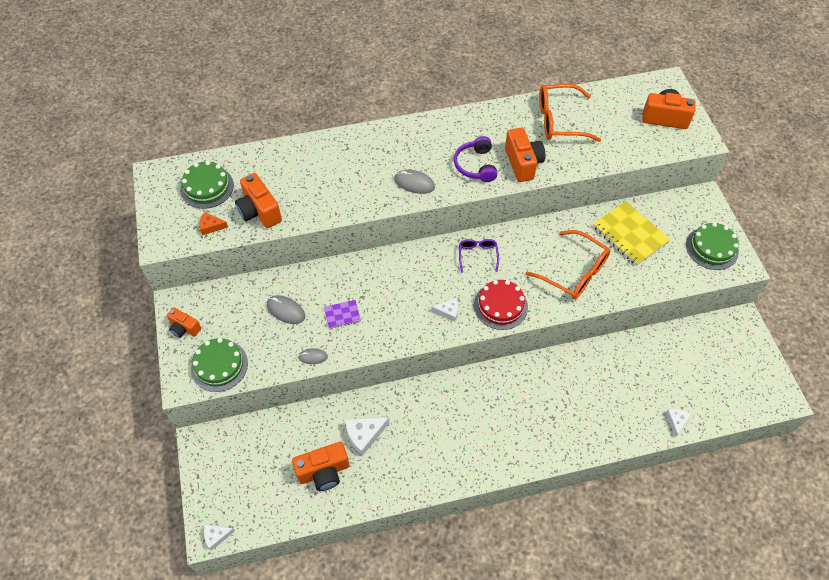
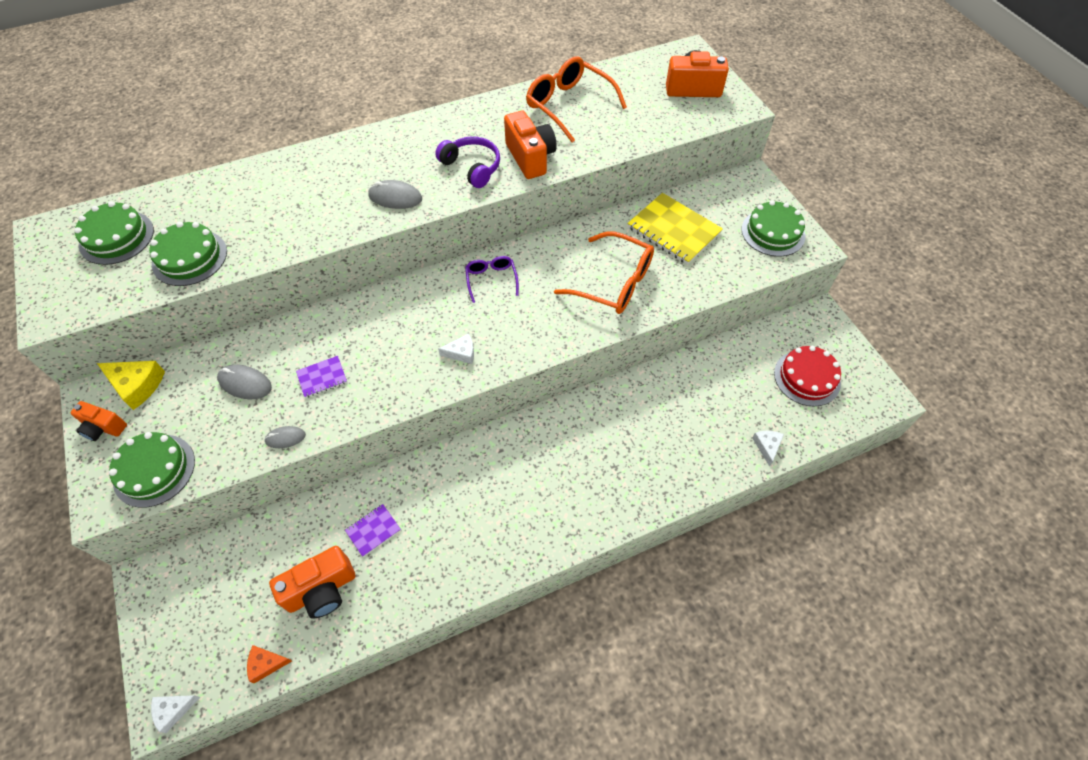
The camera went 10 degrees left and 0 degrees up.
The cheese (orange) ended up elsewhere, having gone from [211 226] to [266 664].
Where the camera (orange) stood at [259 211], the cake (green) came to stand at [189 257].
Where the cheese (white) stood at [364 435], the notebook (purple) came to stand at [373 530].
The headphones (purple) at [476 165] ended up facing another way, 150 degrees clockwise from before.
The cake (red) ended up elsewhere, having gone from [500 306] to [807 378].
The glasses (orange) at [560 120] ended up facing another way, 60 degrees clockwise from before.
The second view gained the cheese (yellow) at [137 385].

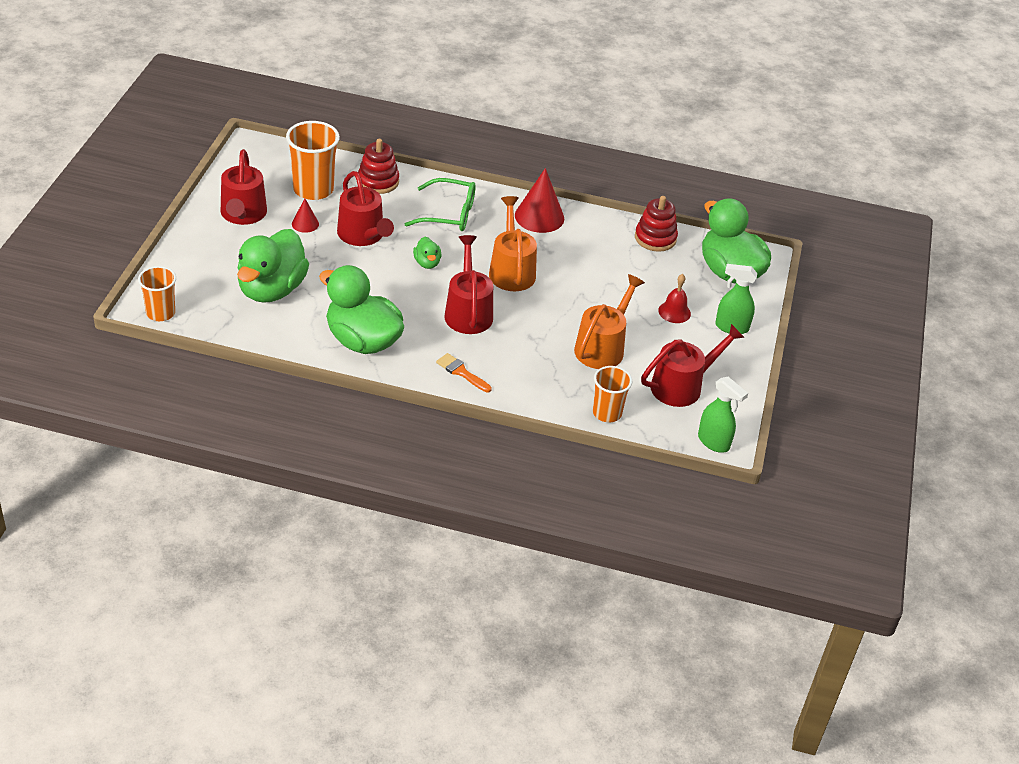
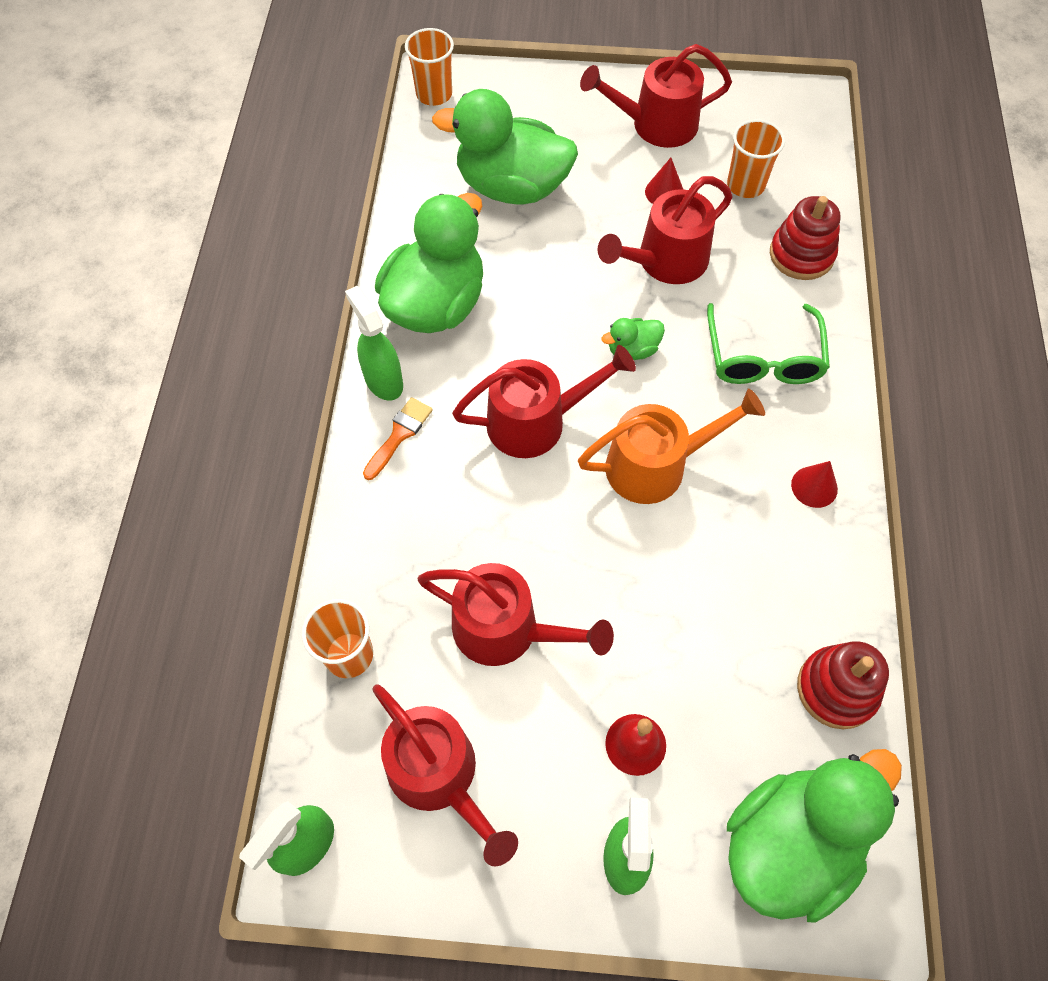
The camera went 85 degrees right and 20 degrees up.
The size of the cup (orange) at [313 189] changed by a factor of 0.64.
The size of the cone (red) at [539 217] changed by a factor of 0.53.
What was the watering can (orange) at [602 347] turned into the watering can (red) at [506 629].
The second view gained the spray bottle (green) at [383 380].

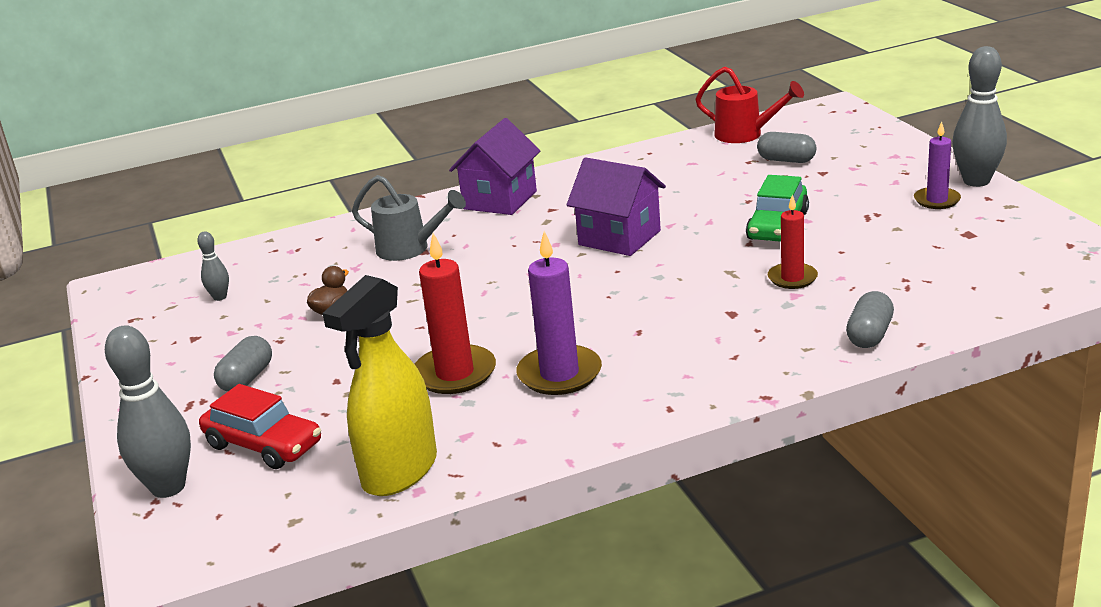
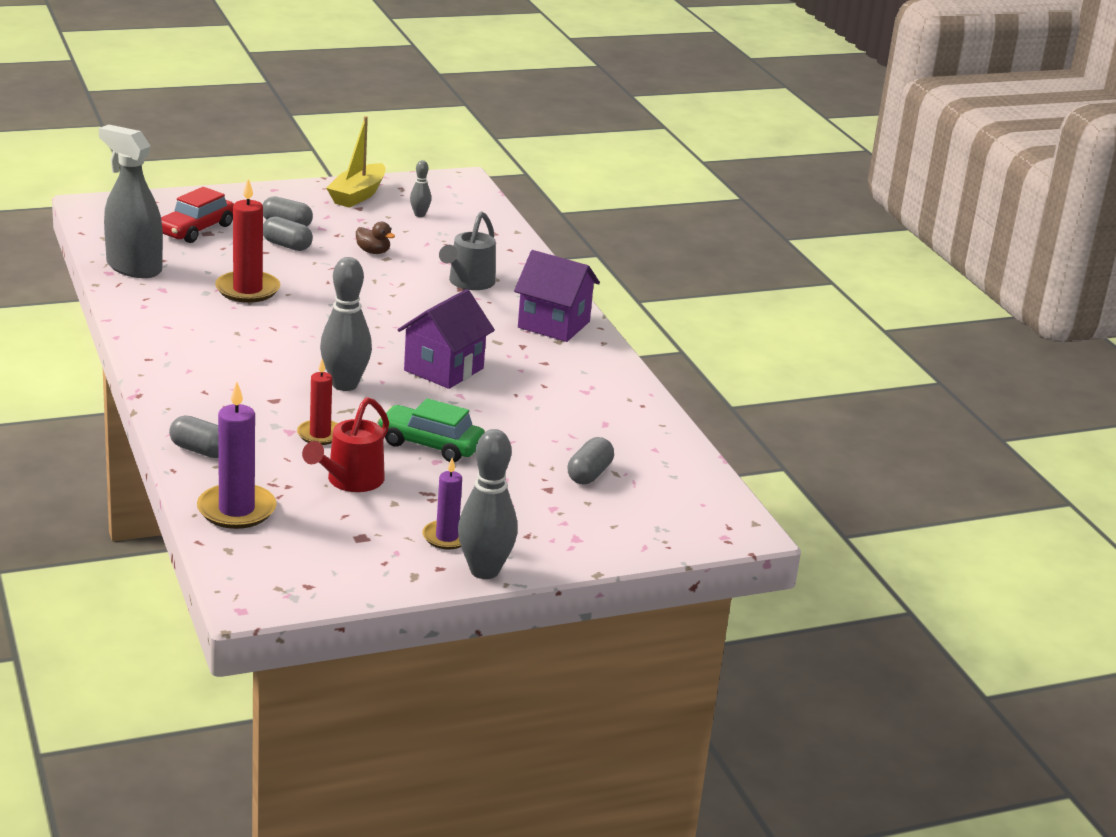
The camera went 85 degrees right and 0 degrees up.
The bowling pin (grey) ended up elsewhere, having gone from [168 487] to [344 385].
What was the spray bottle (yellow) at [399 472] turned into the spray bottle (grey) at [134 267].
The candle (purple) ended up elsewhere, having gone from [559 374] to [236 510].
The watering can (red) ended up elsewhere, having gone from [745 135] to [350 481].
The second view gained the capsule (grey) at [287 245].
The second view gained the boat (yellow) at [358 195].

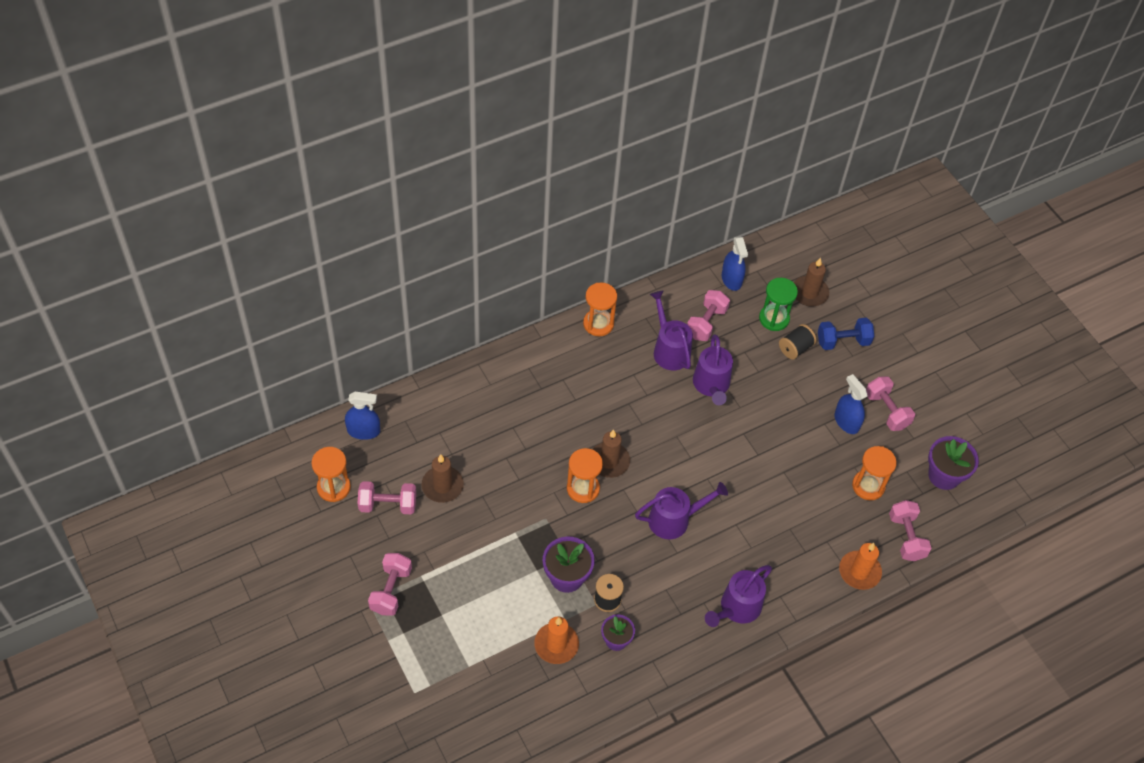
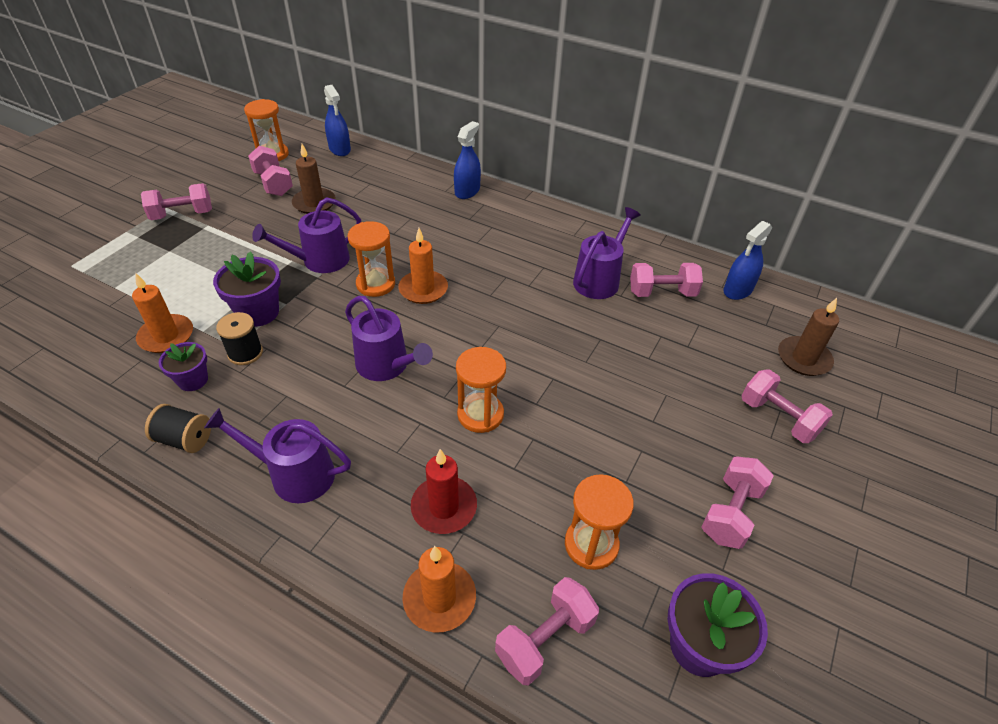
The camera went 60 degrees right and 10 degrees down.
The hourglass (orange) ended up elsewhere, having gone from [598 324] to [480 414].
What was the candle (brown) at [609 461] turned into the candle (orange) at [423 289].
The watering can (purple) ended up elsewhere, having gone from [711 385] to [320 261].
The second view lost the hourglass (green) at [774 318].
The spool (black) ended up elsewhere, having gone from [795 348] to [185 439].
What was the dumbbell (blue) at [843 341] turned into the dumbbell (pink) at [778 418].
The spray bottle (blue) ended up elsewhere, having gone from [846 422] to [467 191].
The second view gained the candle (red) at [444 507].

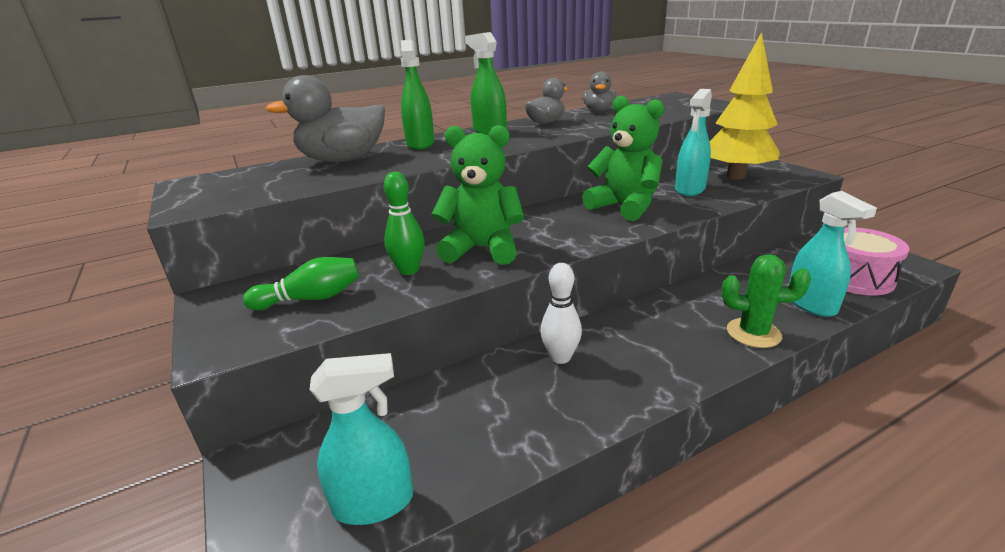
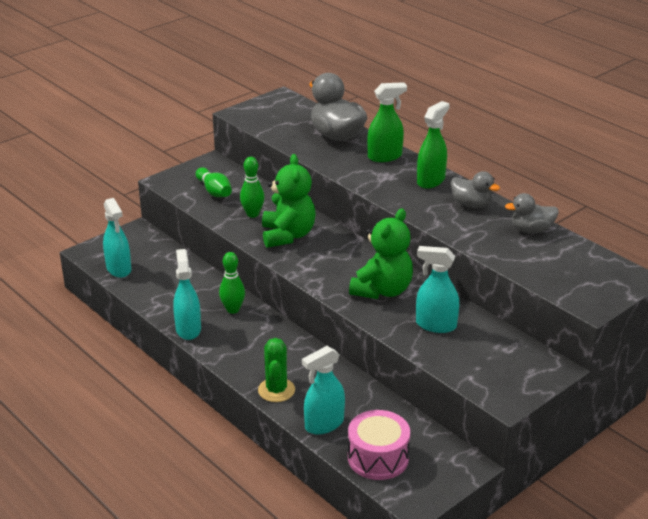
The camera went 75 degrees right and 5 degrees up.
What was the bowling pin (white) at [560 357] turned into the bowling pin (green) at [233 309].
The second view lost the tree (yellow) at [736 176].
The second view gained the spray bottle (turquoise) at [188 329].

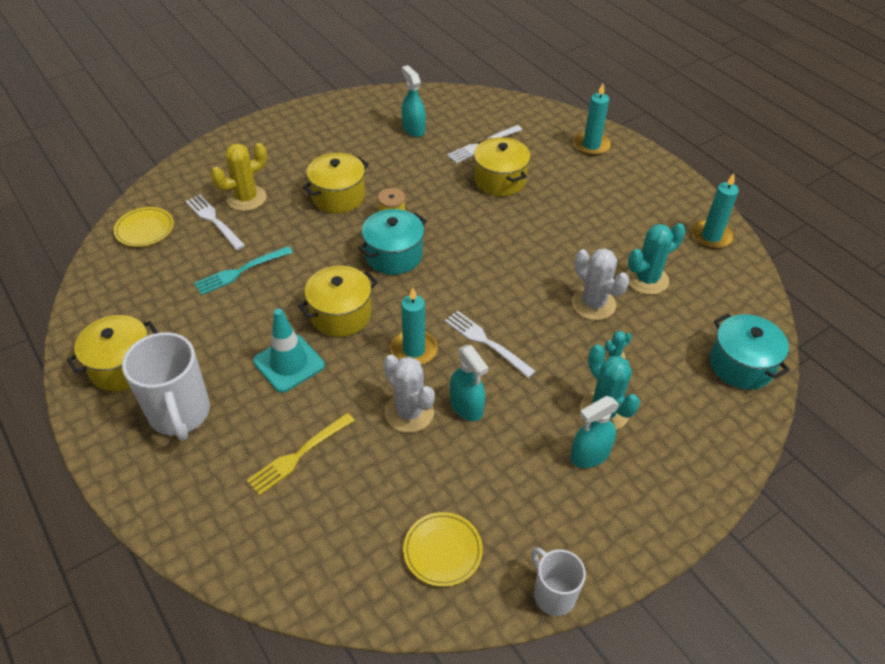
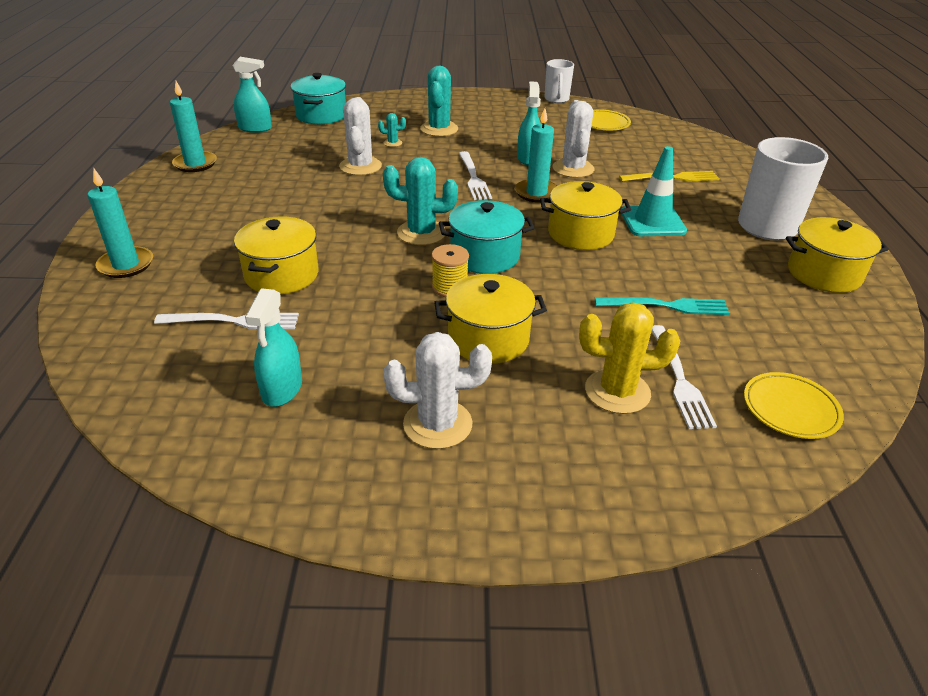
The camera went 145 degrees left and 10 degrees down.
The spray bottle (turquoise) ended up elsewhere, having gone from [590 455] to [255 128].
The cactus (turquoise) ended up elsewhere, having gone from [647 279] to [421 233].
The second view gained the cactus (white) at [437 424].

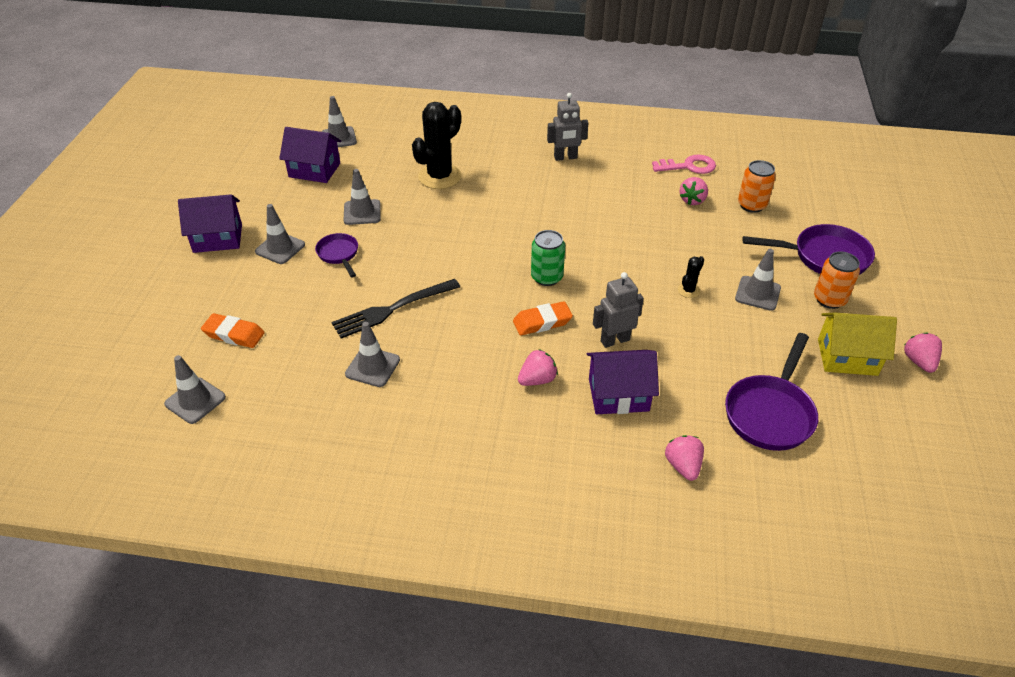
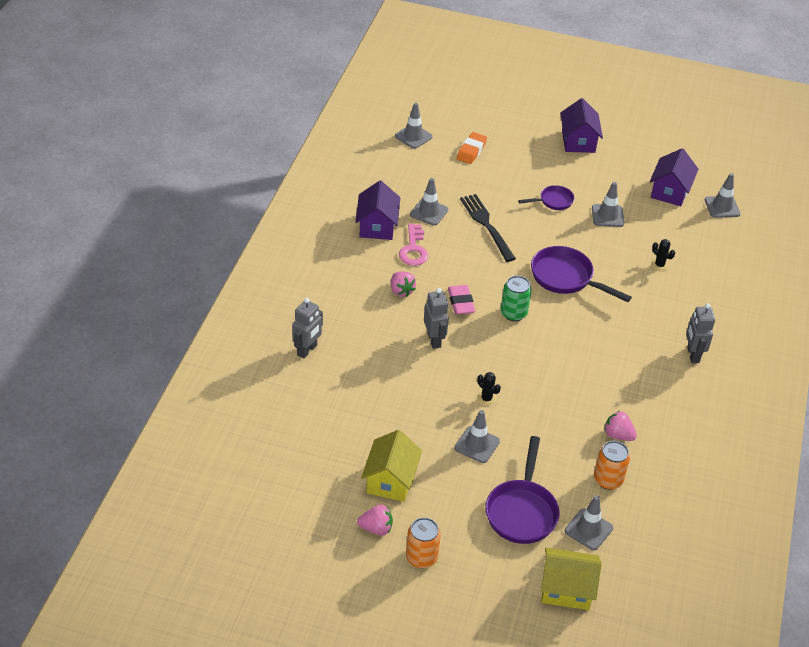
The camera went 95 degrees right and 0 degrees up.
The traffic cone (grey) ended up elsewhere, having gone from [280 248] to [588 529].
The size of the cactus (black) at [439 177] changed by a factor of 0.45.
What was the eraser (orange) at [542 322] turned into the eraser (pink) at [461 302].
The house (purple) ended up elsewhere, having gone from [618 395] to [377 226].
The key (pink) ended up elsewhere, having gone from [689 166] to [413 249].
Where the strawberry (pink) stood at [683 466], the robot (grey) came to stand at [307 350].
The pan (purple) ended up elsewhere, having gone from [770 413] to [566 278].
The can (orange) ended up elsewhere, having gone from [829 299] to [421 557].
The second view gained the house (yellow) at [566 589].

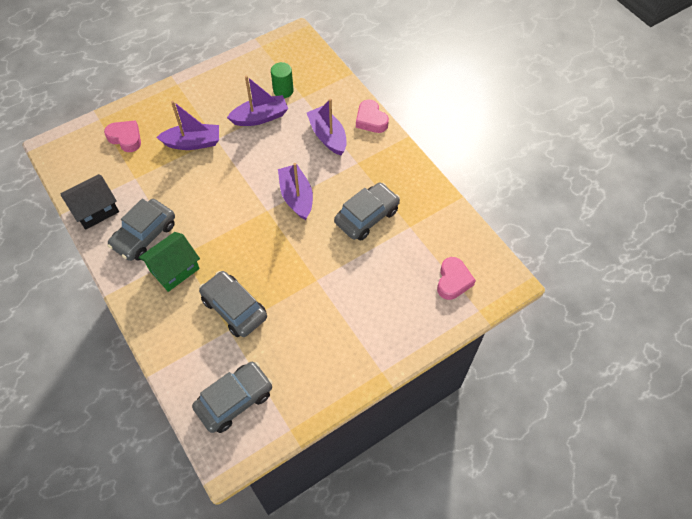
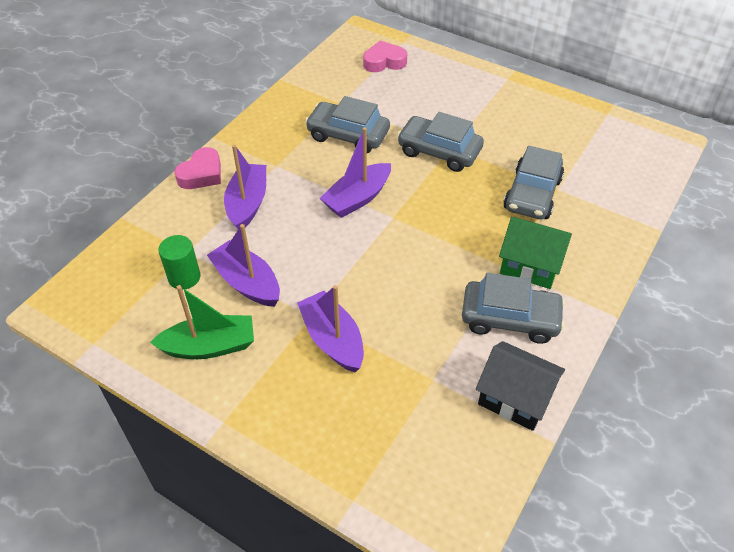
The camera went 115 degrees left and 10 degrees down.
The second view lost the heart (pink) at [126 138].
The car (grey) ended up elsewhere, having gone from [234 400] to [439 151].
The boat (purple) at [328 136] ended up facing another way, 150 degrees clockwise from before.
The second view gained the boat (green) at [210 346].

